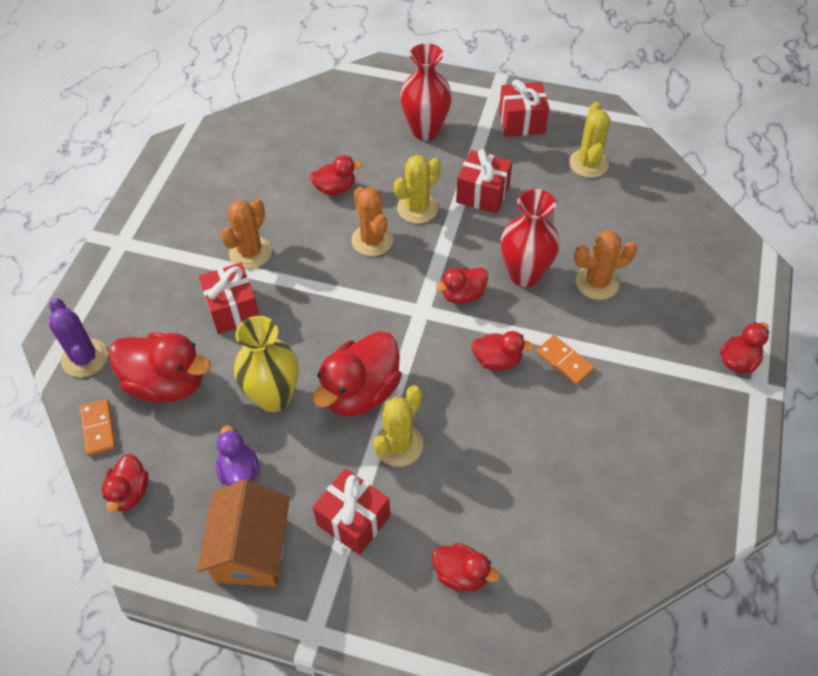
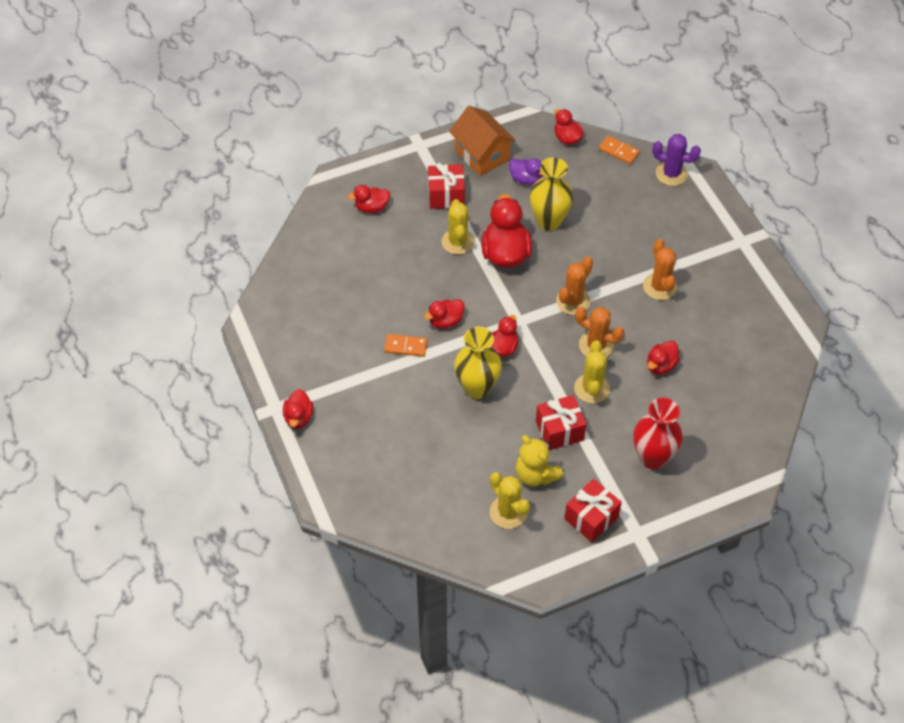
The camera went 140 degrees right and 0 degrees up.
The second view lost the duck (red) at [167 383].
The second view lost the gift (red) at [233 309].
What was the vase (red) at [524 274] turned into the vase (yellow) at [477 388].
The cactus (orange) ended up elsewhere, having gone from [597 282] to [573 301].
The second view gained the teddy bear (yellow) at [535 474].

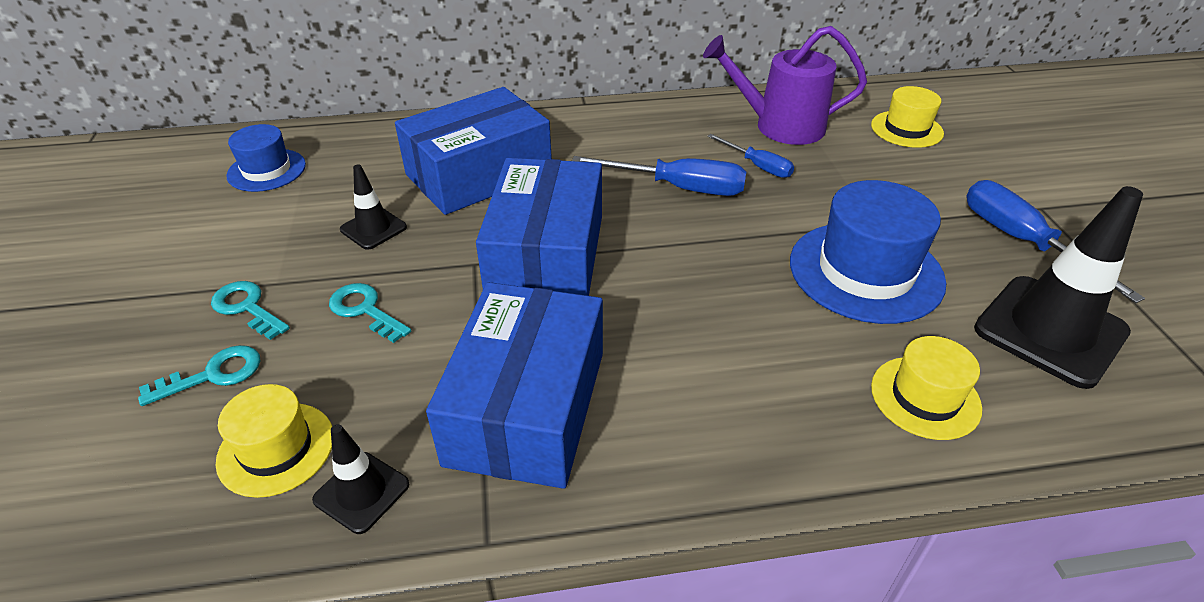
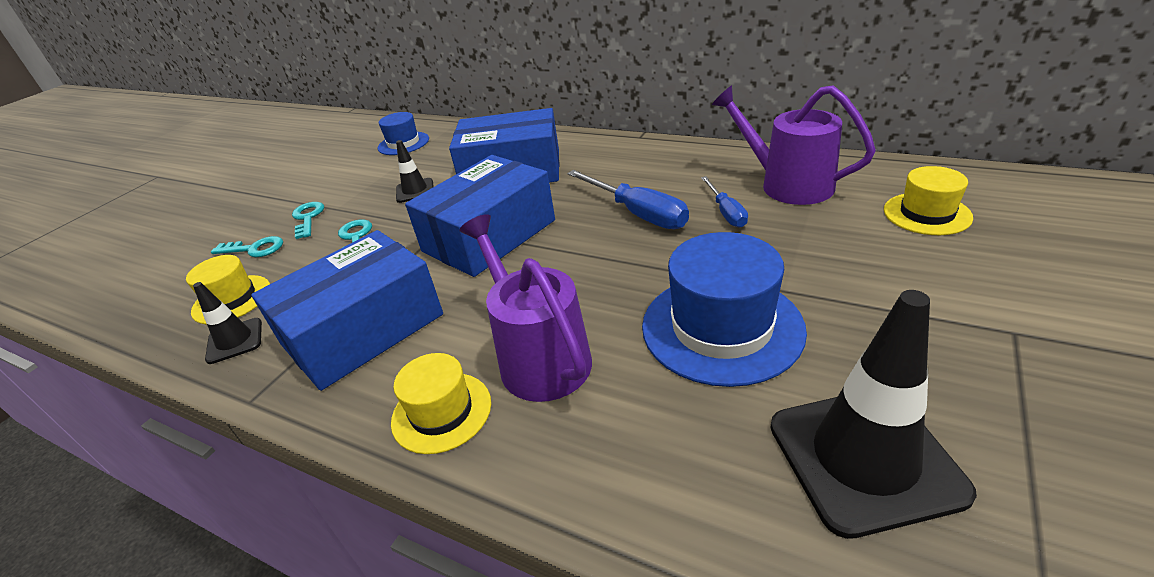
The camera went 40 degrees right and 5 degrees down.
The hat (yellow) ended up elsewhere, having gone from [925 397] to [441 412].
The second view lost the screwdriver (blue) at [1021 241].
The second view gained the watering can (purple) at [539 357].

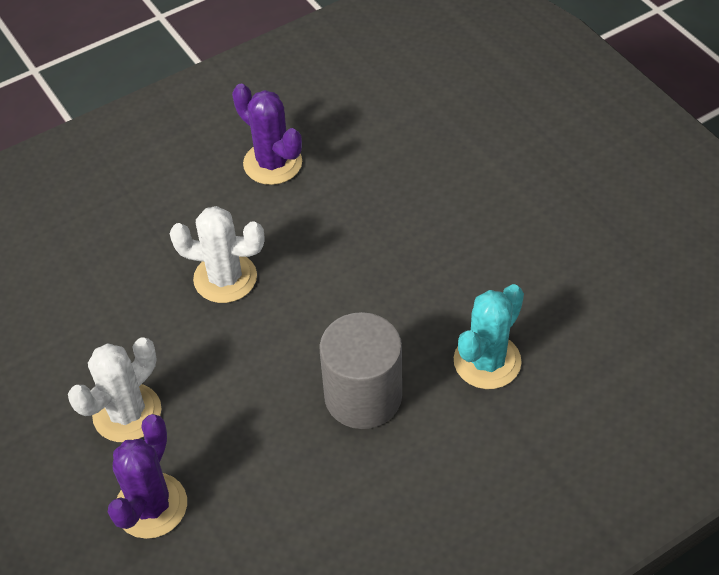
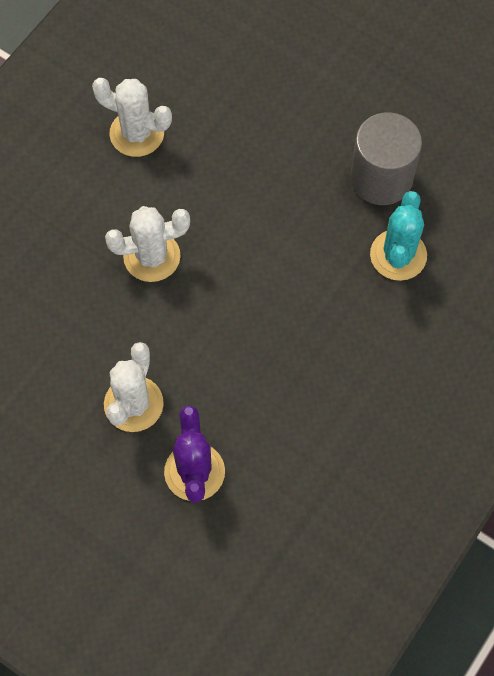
The camera went 25 degrees left and 15 degrees up.
What was the cactus (purple) at [272 163] turned into the cactus (white) at [137 133].
The cylinder (grey) ended up elsewhere, having gone from [363 396] to [381 178].

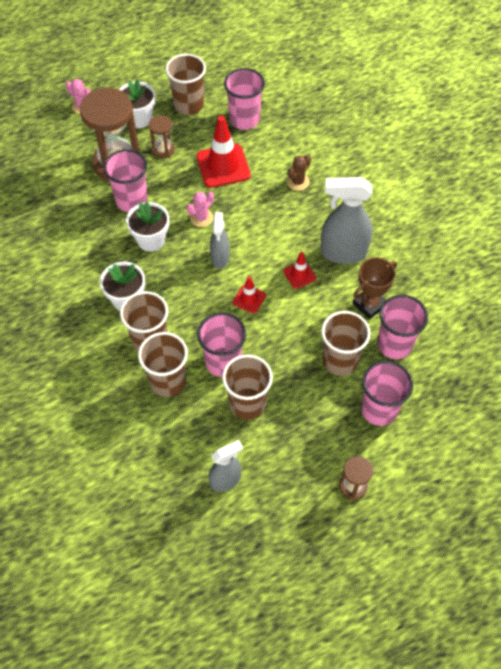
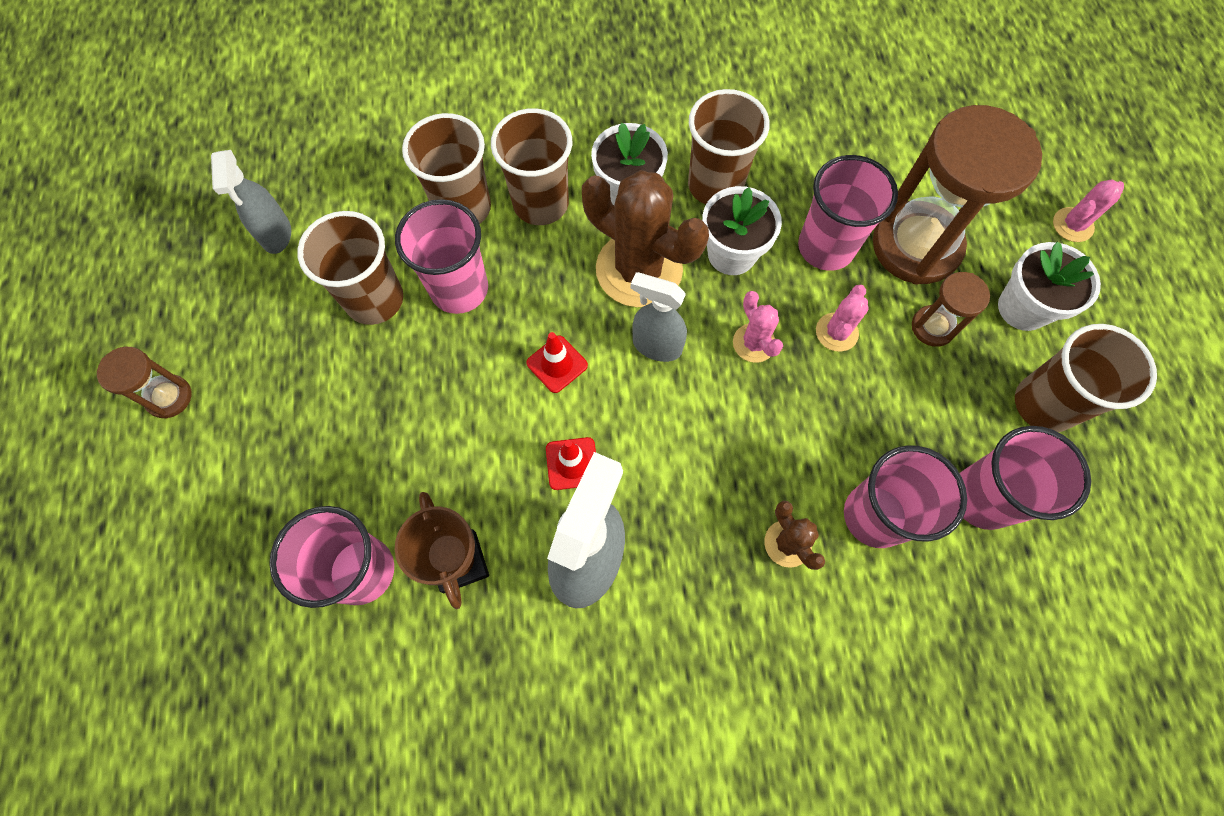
The camera went 110 degrees right and 10 degrees up.
The second view lost the traffic cone (red) at [223 166].
The cup (brown) ended up elsewhere, having gone from [340 360] to [715 185].
The cup (pink) ended up elsewhere, having gone from [379 409] to [875 516].
The second view gained the cactus (brown) at [639 269].
The second view gained the cactus (pink) at [836 332].

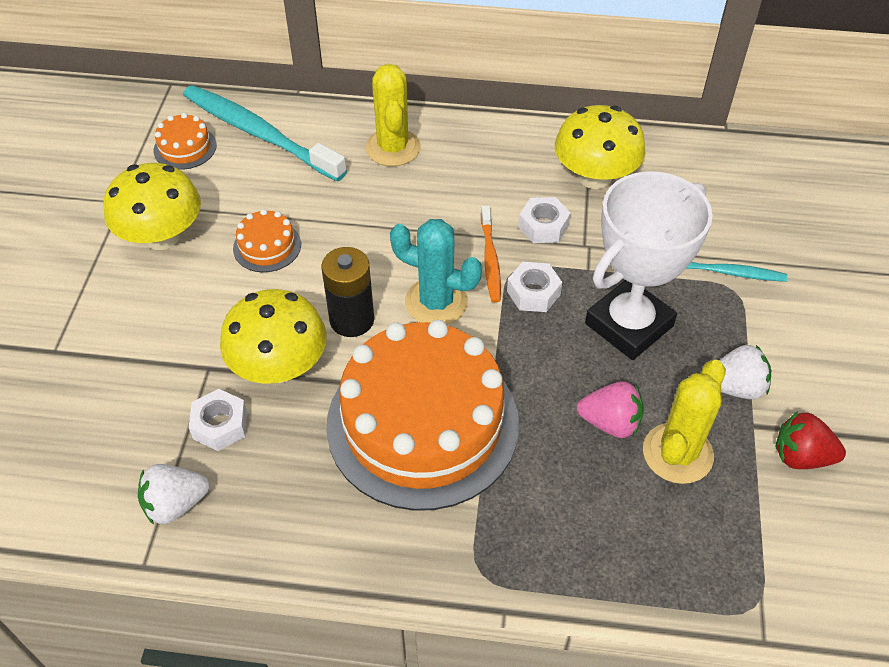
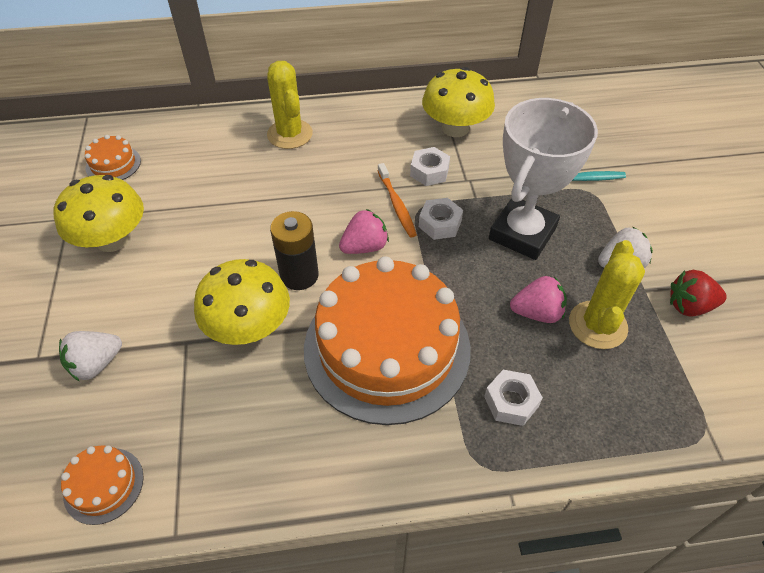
The camera went 15 degrees left and 0 degrees up.
The strawberry (white) ended up elsewhere, having gone from [175 504] to [96 364].
The second view lost the toothbrush (turquoise) at [259 133].
The nut (white) ended up elsewhere, having gone from [220 425] to [511 402].
The cake (orange) ended up elsewhere, having gone from [267 246] to [103 485].
Where the cactus (turquoise) stood at [436 302], the strawberry (pink) came to stand at [364 247].

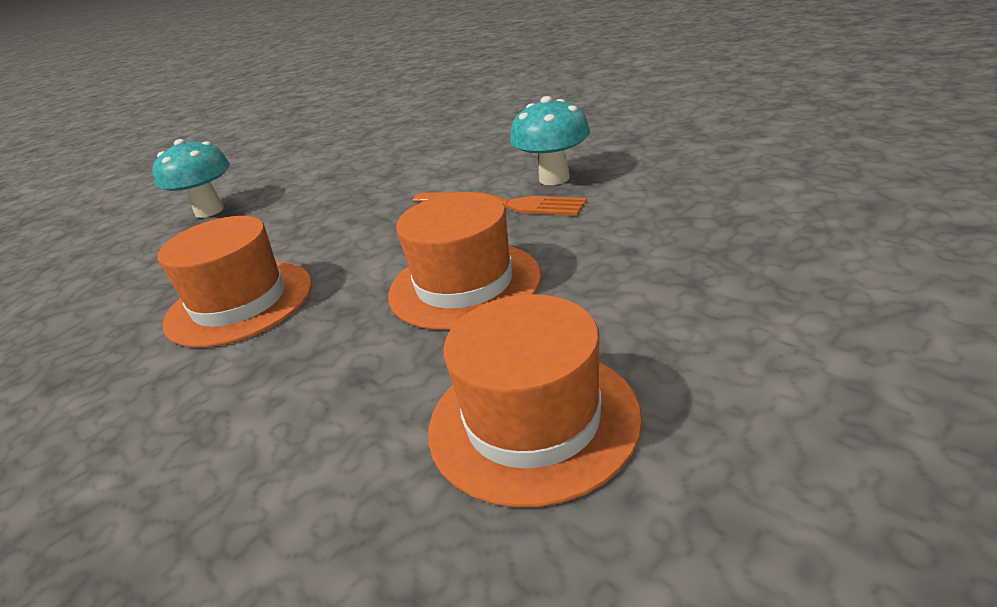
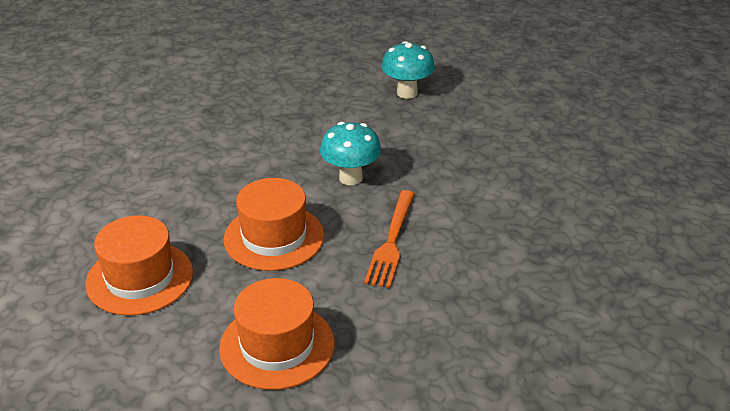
The camera went 75 degrees right and 5 degrees up.
The hat (orange) ended up elsewhere, having gone from [239 303] to [277 345].
The mushroom (turquoise) ended up elsewhere, having gone from [554 178] to [350 178].

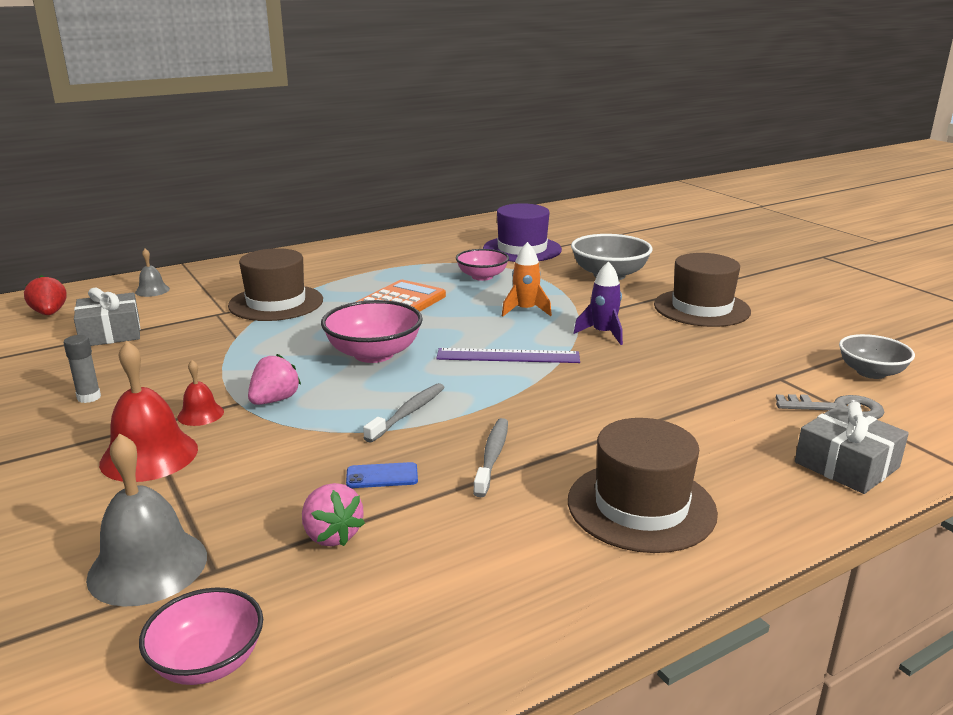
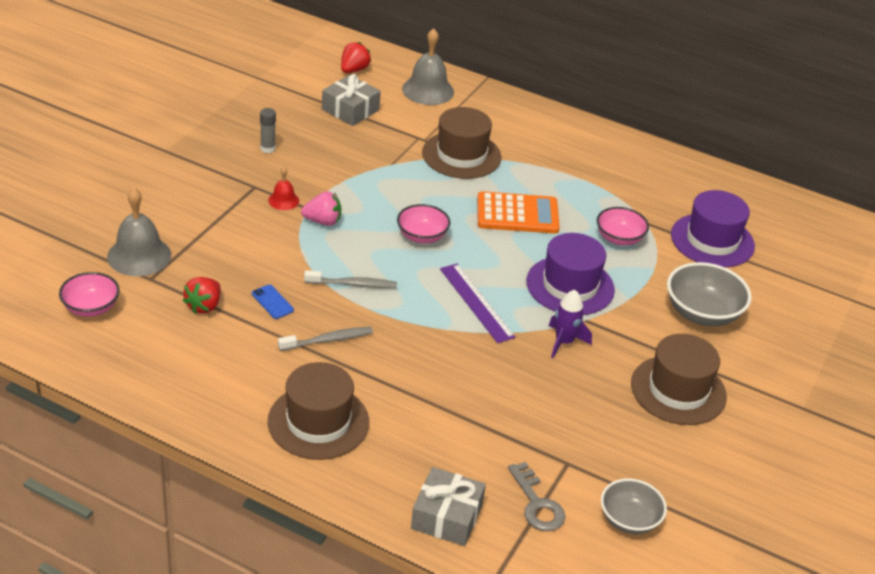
The camera went 55 degrees right and 15 degrees up.
The second view lost the bell (red) at [149 455].
The size of the bell (grey) at [152 290] changed by a factor of 1.91.
What was the strawberry (pink) at [331 535] turned into the strawberry (red) at [204 306].
The size of the bowl (pink) at [374 354] changed by a factor of 0.66.
Where the rocket (orange) stood at [525 310], the hat (purple) came to stand at [570 286].

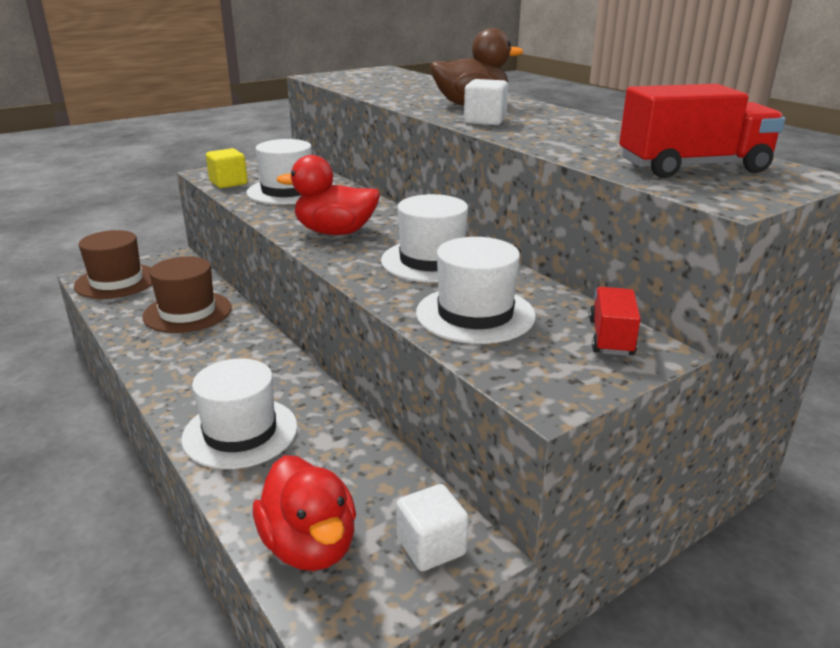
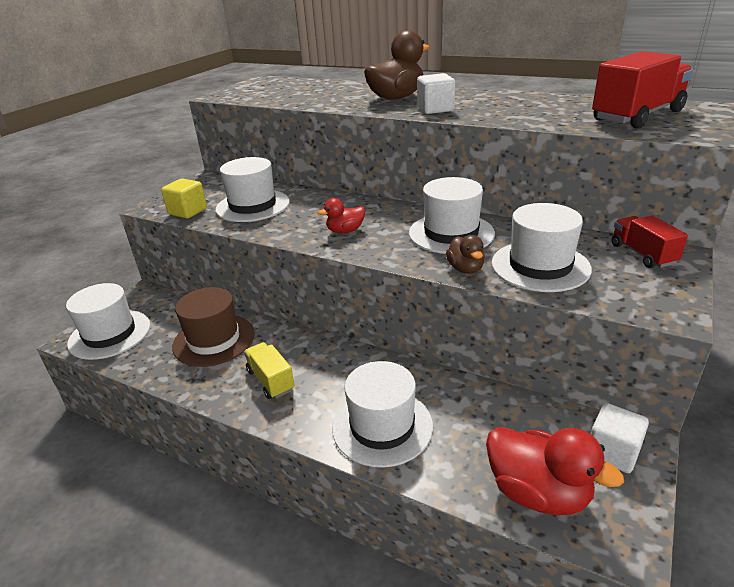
The camera went 25 degrees left and 5 degrees up.
What was the hat (brown) at [116 281] turned into the hat (white) at [110 334].
The size of the duck (red) at [335 232] changed by a factor of 0.54.
The second view gained the truck (yellow) at [271 380].
The second view gained the duck (brown) at [465 269].

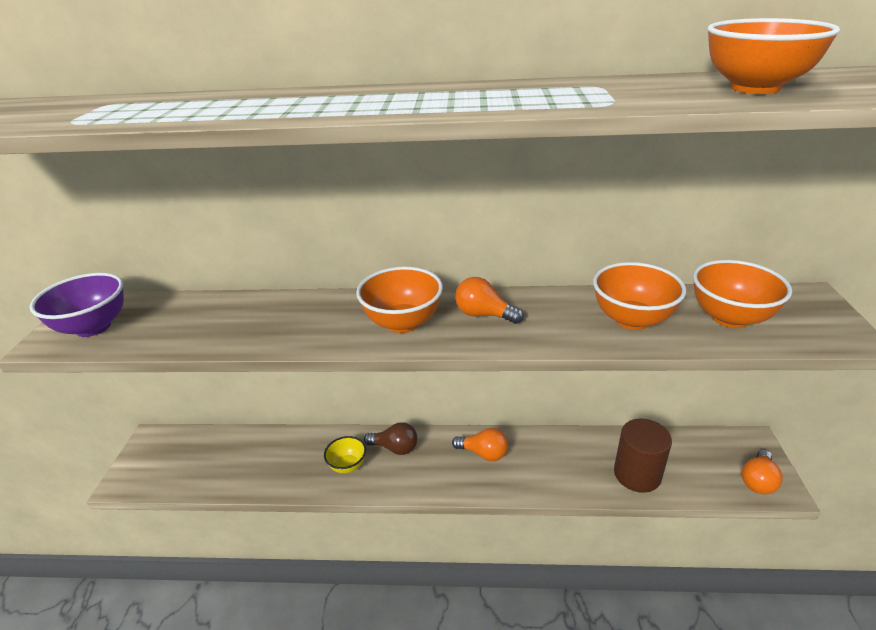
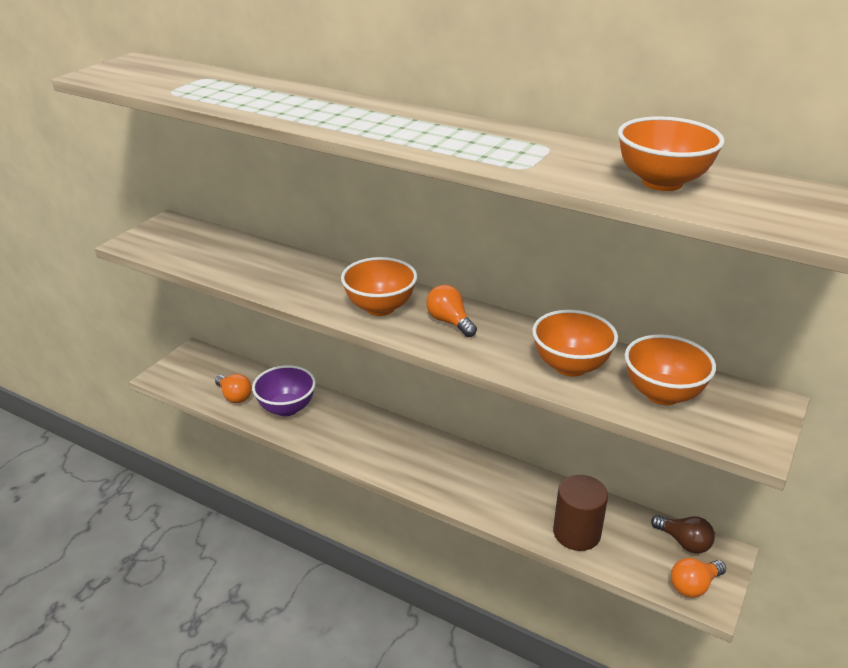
The camera went 25 degrees right and 0 degrees up.
The bowl (purple) ended up elsewhere, having gone from [93 327] to [286 408].
The second view lost the bowl (yellow) at [347 465].
The light bulb (brown) ended up elsewhere, having gone from [395 448] to [684 542].
The light bulb (orange) ended up elsewhere, having gone from [483 453] to [234 396].

